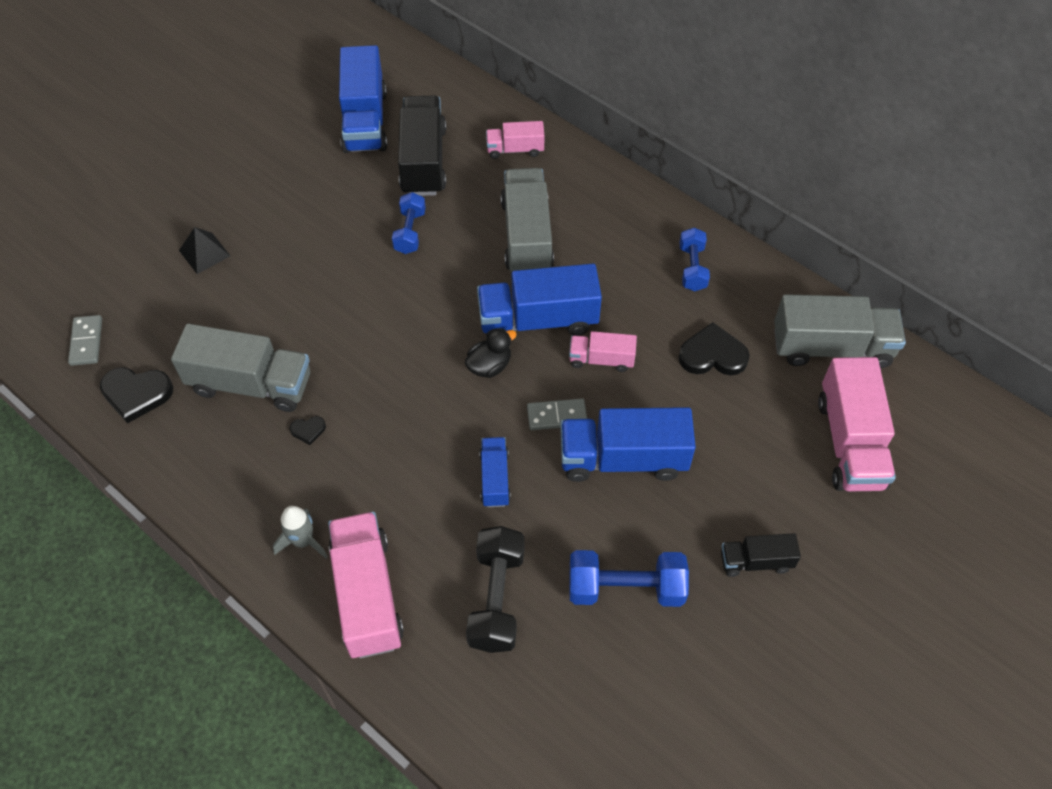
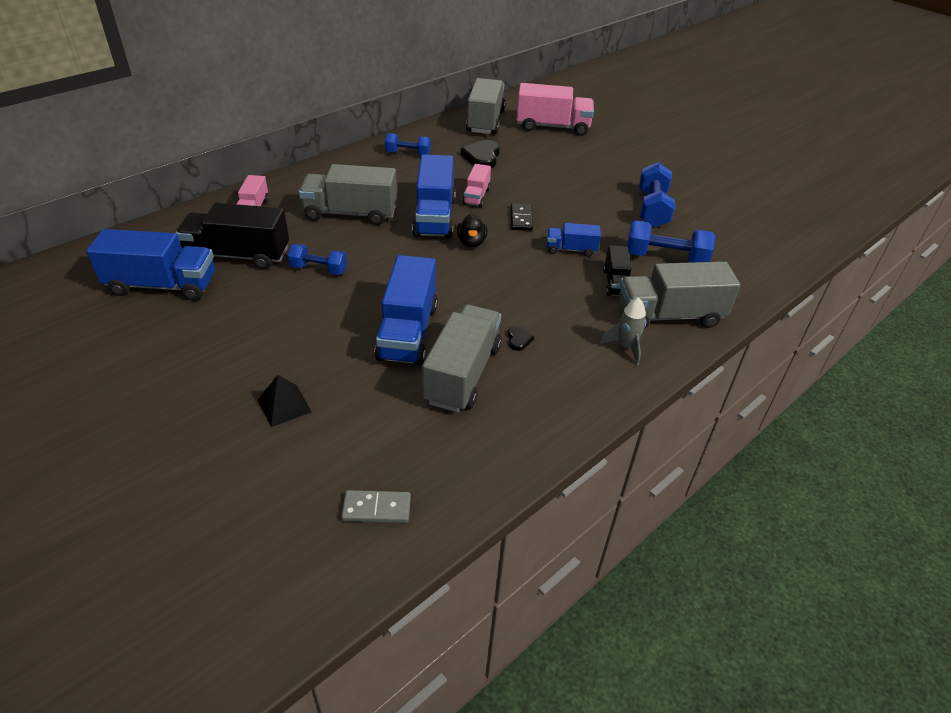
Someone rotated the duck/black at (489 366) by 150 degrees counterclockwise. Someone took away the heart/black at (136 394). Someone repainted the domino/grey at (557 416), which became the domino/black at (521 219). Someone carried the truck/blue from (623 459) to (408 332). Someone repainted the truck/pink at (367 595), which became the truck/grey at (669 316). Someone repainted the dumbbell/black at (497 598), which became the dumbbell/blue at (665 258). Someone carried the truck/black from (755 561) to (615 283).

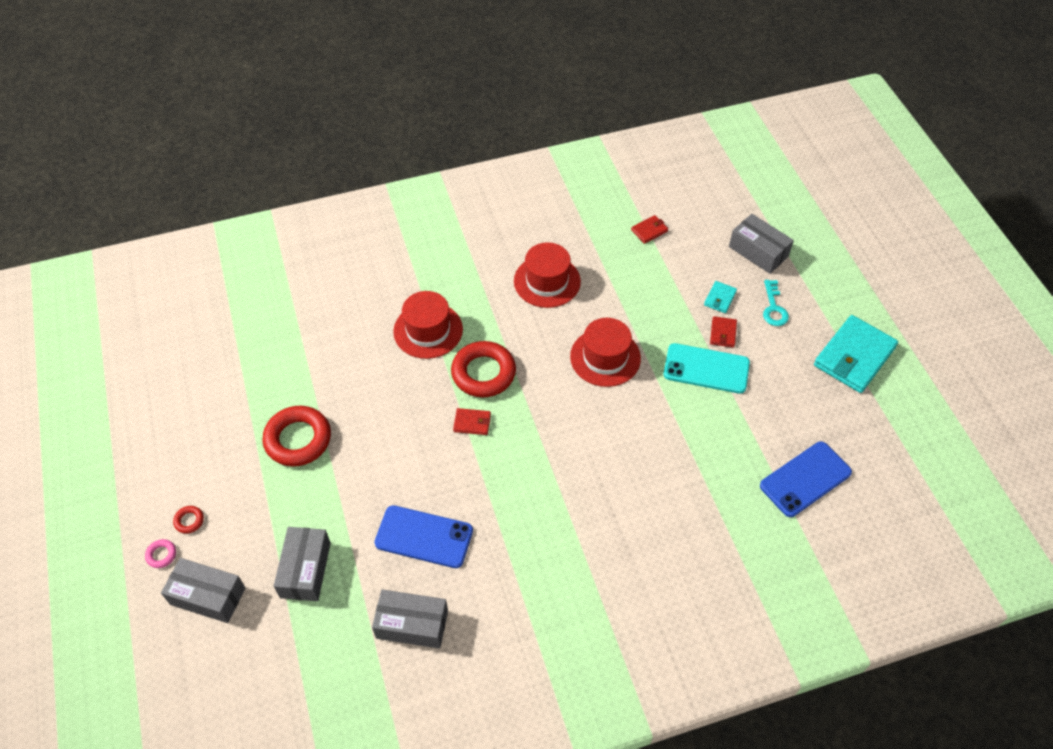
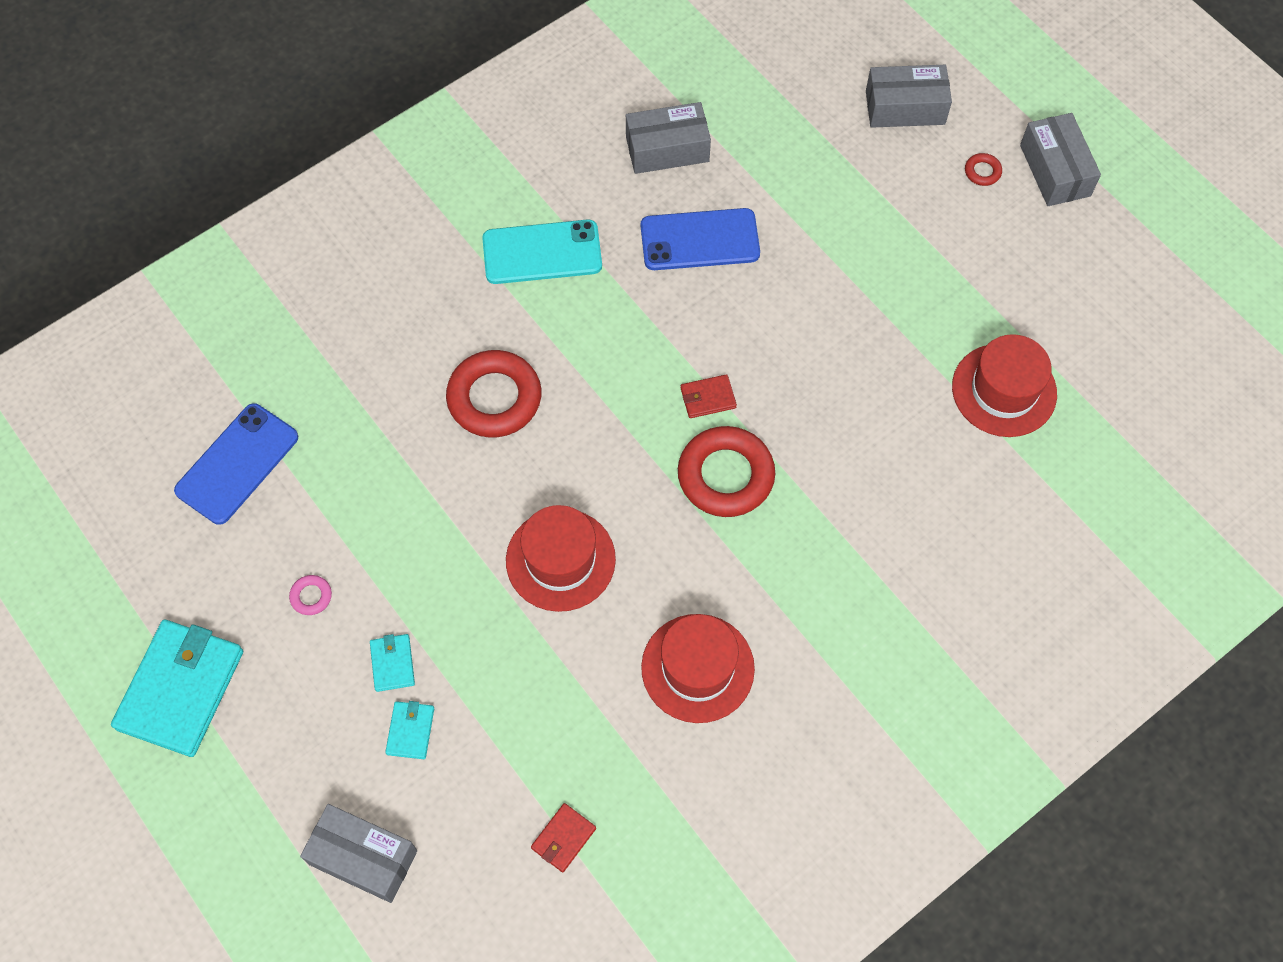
Someone took away the key/turquoise at (774 308). Someone carried the hat/red from (428 330) to (1004 390). Someone repainted the wallet/red at (723 333), which became the wallet/turquoise at (392 663). Someone carried the phone/turquoise from (706 369) to (542 252). Someone carried the ring/red from (298 439) to (494 398). Someone carried the box/grey from (305 570) to (1054 170). Someone carried the ring/pink from (161 555) to (311 596).

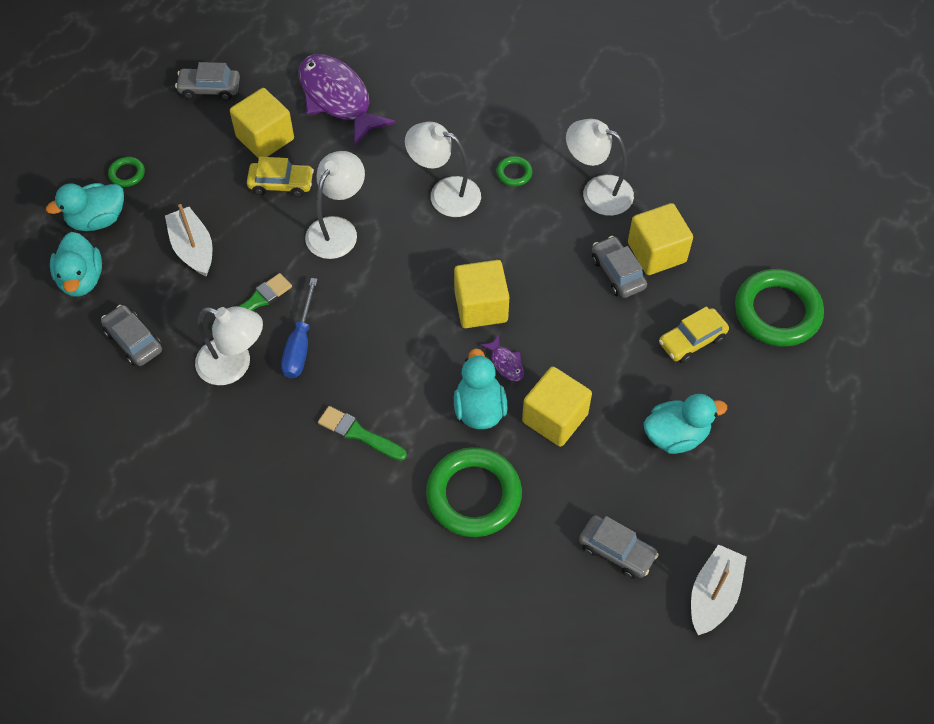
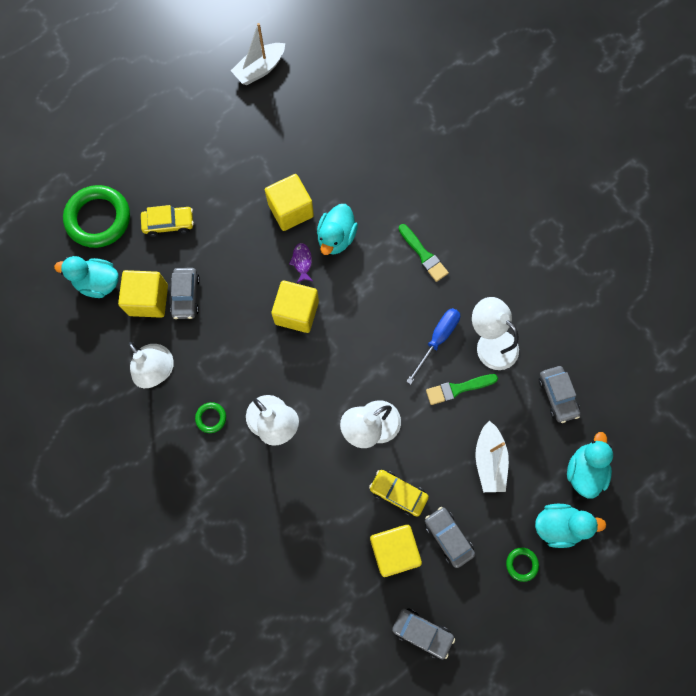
Someone took away the fish/purple at (338 99). Someone carried the duck/turquoise from (676 435) to (98 283). Someone took away the ring/green at (474 495). Someone carried the car/grey from (617 550) to (448 537).

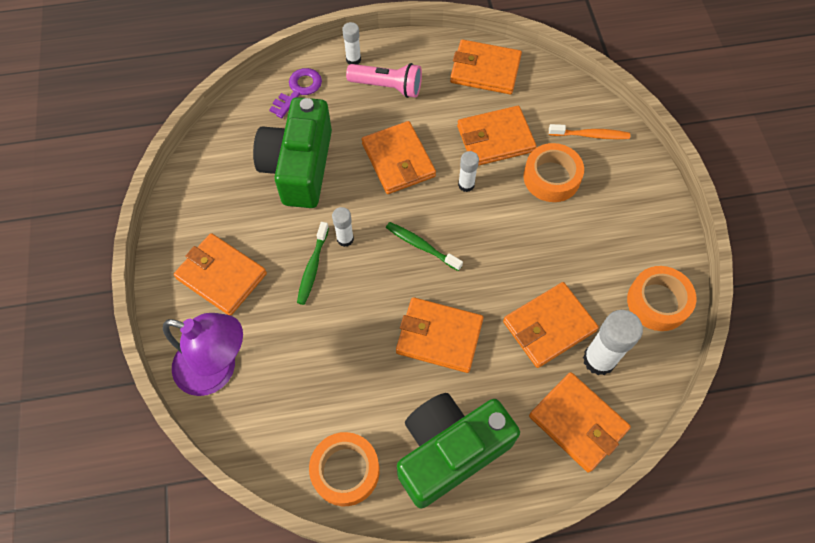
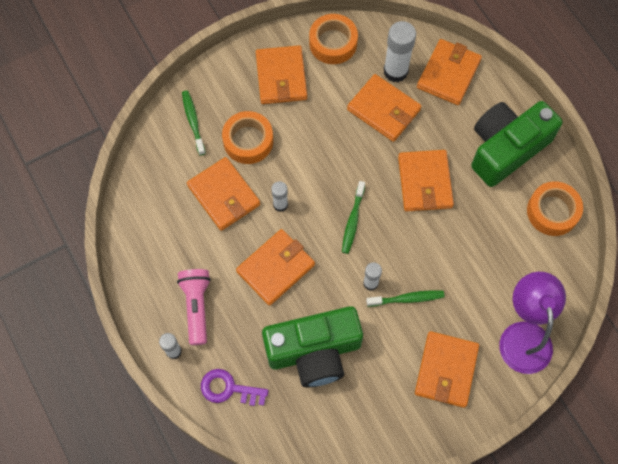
Someone carried the wallet/orange from (485 70) to (281 77). Someone repainted the toothbrush/orange at (591 135), which became the toothbrush/green at (193 121). Someone rotated the camera/green at (449 451) by 105 degrees clockwise.

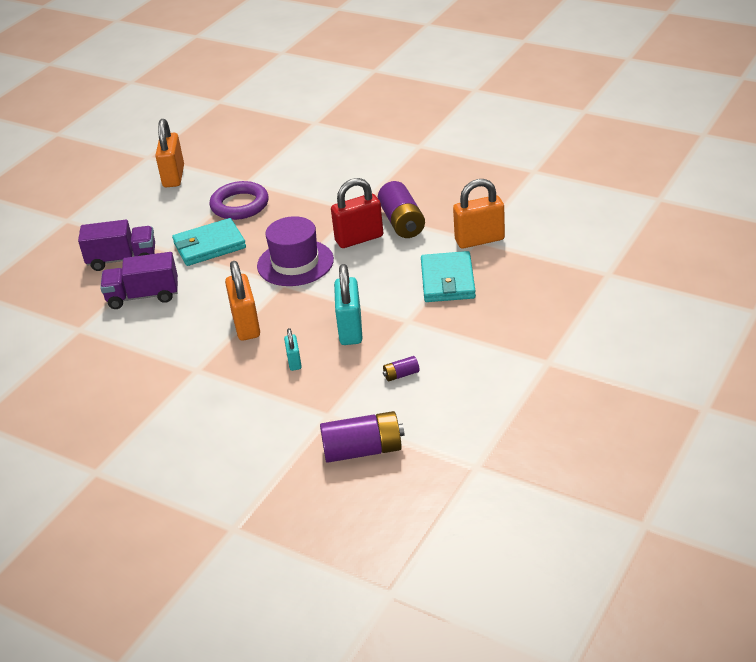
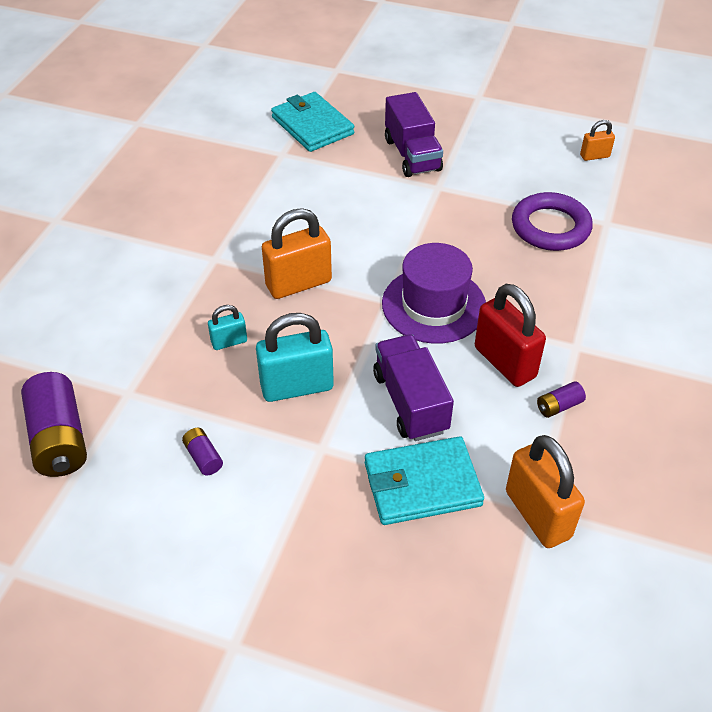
Someone scaled the padlock/orange at (173 176) by 0.52. Someone scaled the battery/purple at (402 222) by 0.46. Someone carried the wallet/turquoise from (209 246) to (312 125). Someone carried the truck/purple from (143 296) to (410 402).

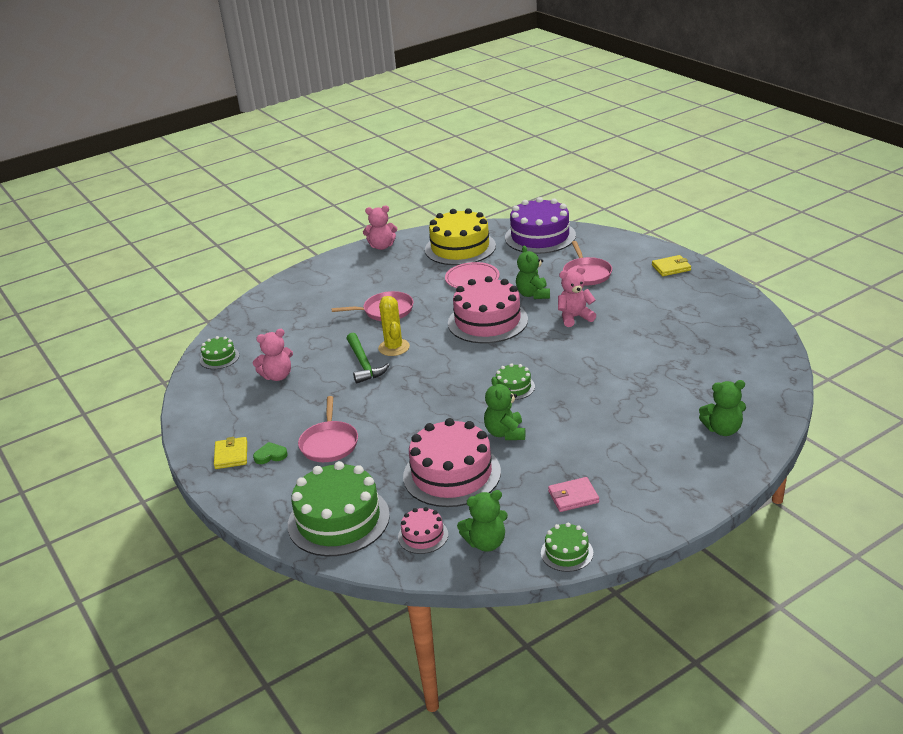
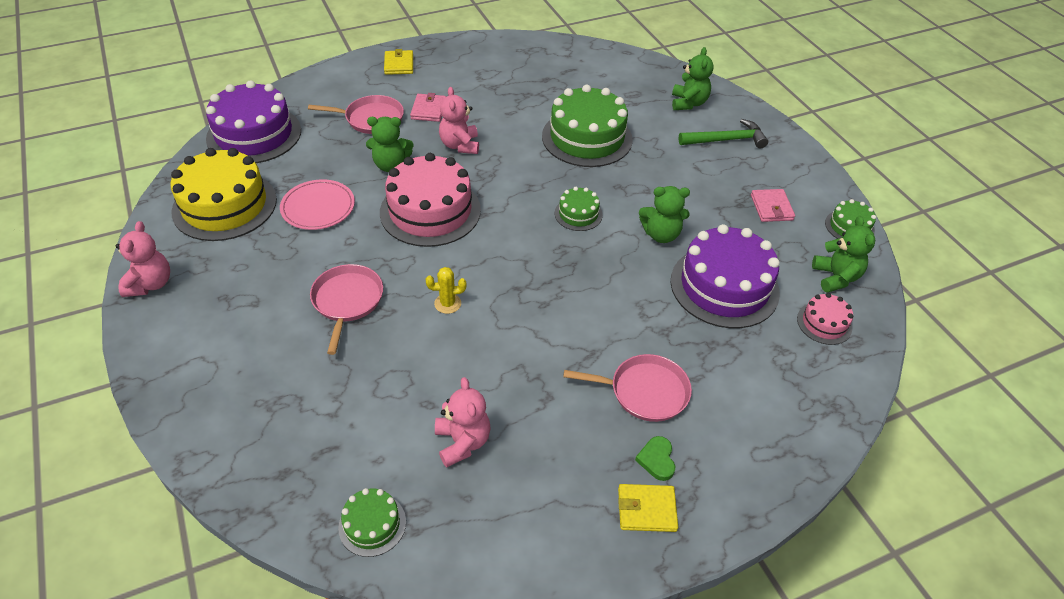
Someone scaled the cactus/yellow at (394 347) by 0.63. Someone carried the hammer/green from (363 364) to (726 140). Someone repainted the cake/pink at (452 474), which became the cake/purple at (724 286). Someone carried the cake/green from (338 520) to (587 138). Someone put down the wallet/pink at (428 110).

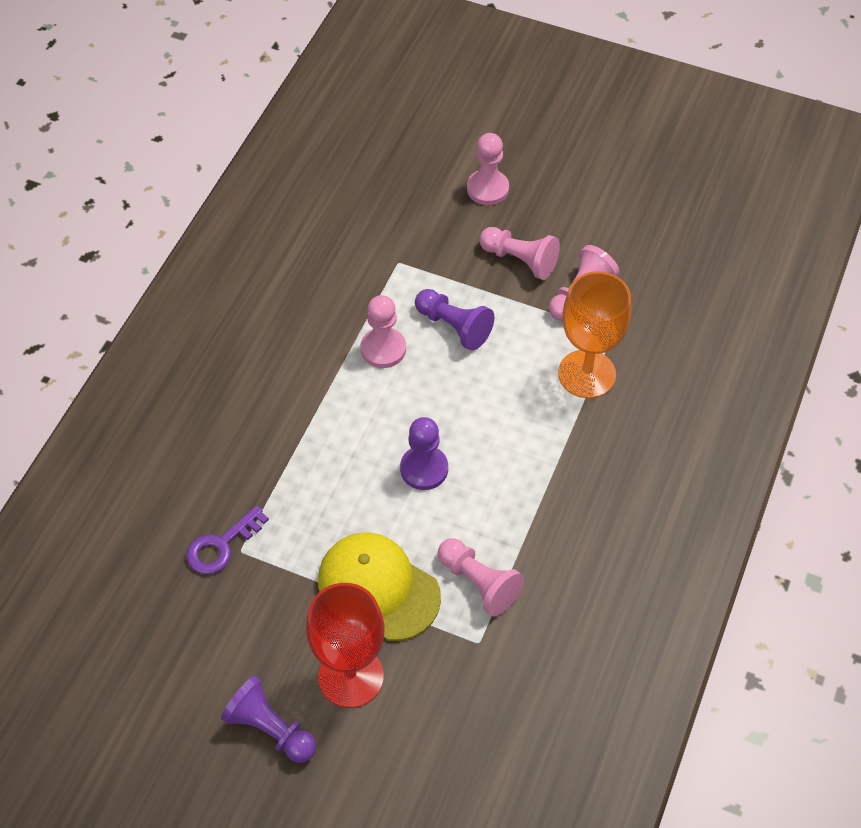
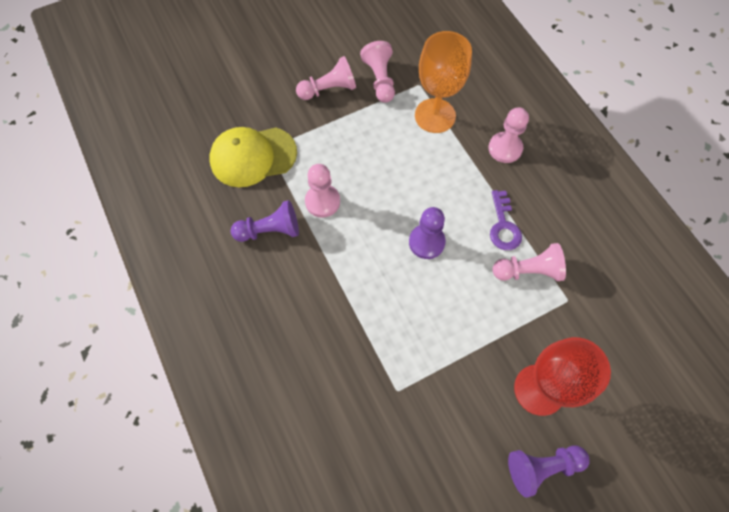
Someone carried the pawn/pink from (487 189) to (505 148). Someone carried the pawn/purple from (454 327) to (270 230). Someone carried the key/purple from (221 546) to (503 226). Someone carried the cap/yellow from (378 588) to (253 156).

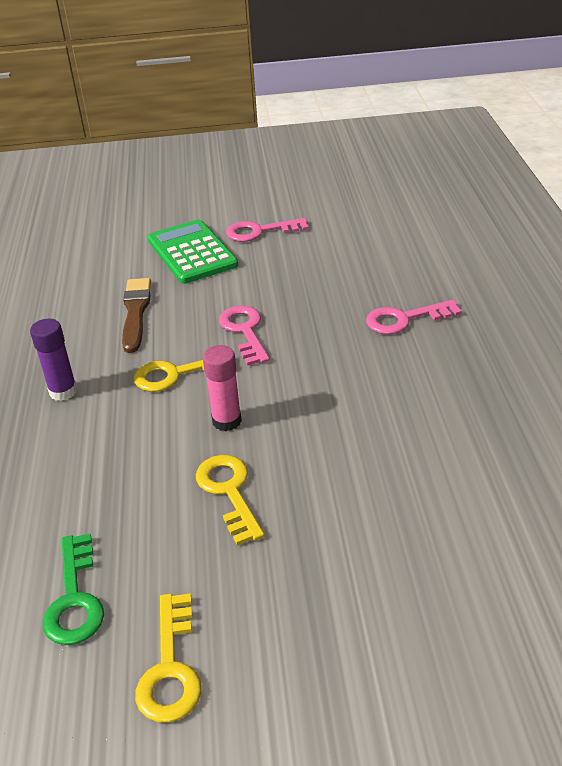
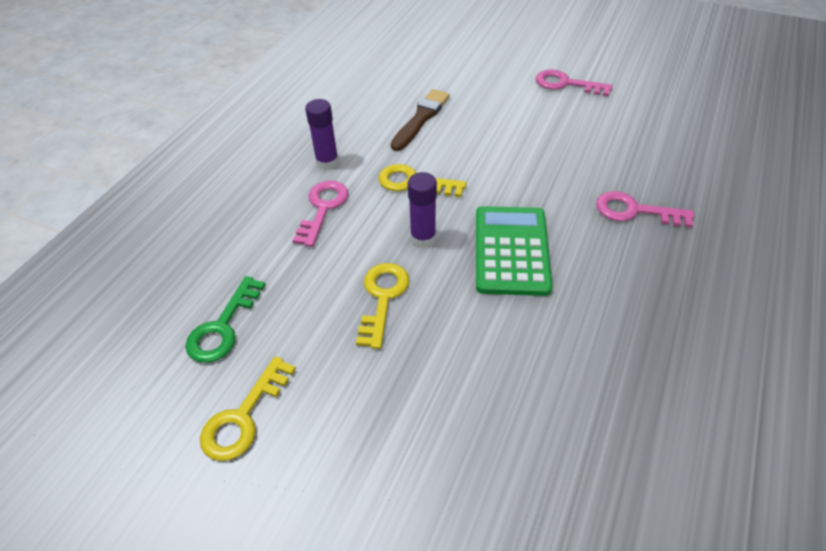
Someone carried the calculator/green from (192 253) to (511 250). Someone carried the key/pink from (244 331) to (323 208). Someone repainted the glue stick/pink at (227 421), which became the glue stick/purple at (423 238).

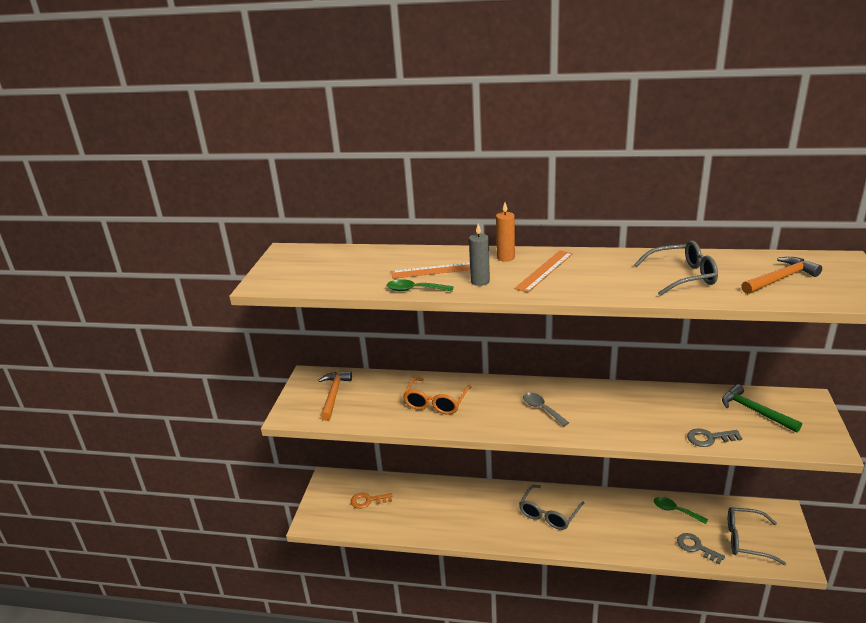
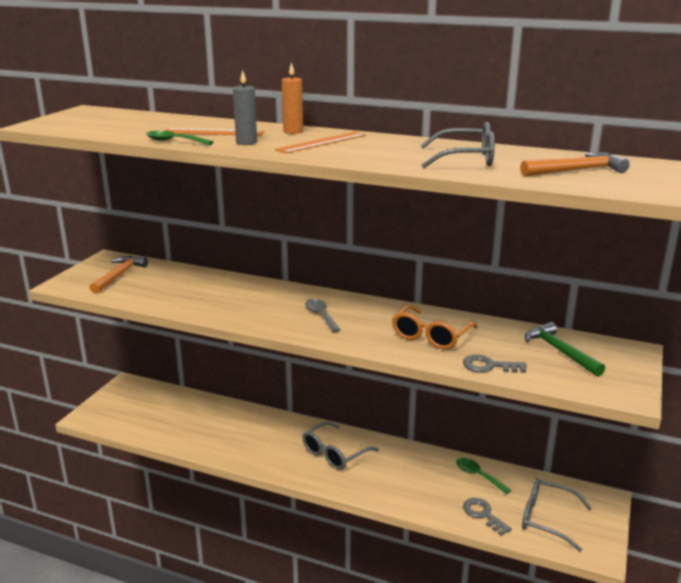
Someone carried the glasses/orange from (436 402) to (431 336). Someone took away the key/orange at (368 500).

